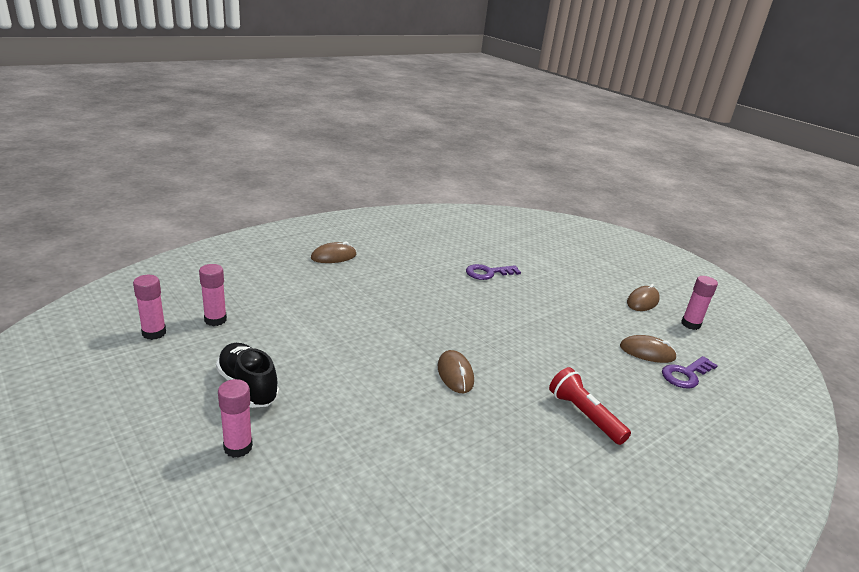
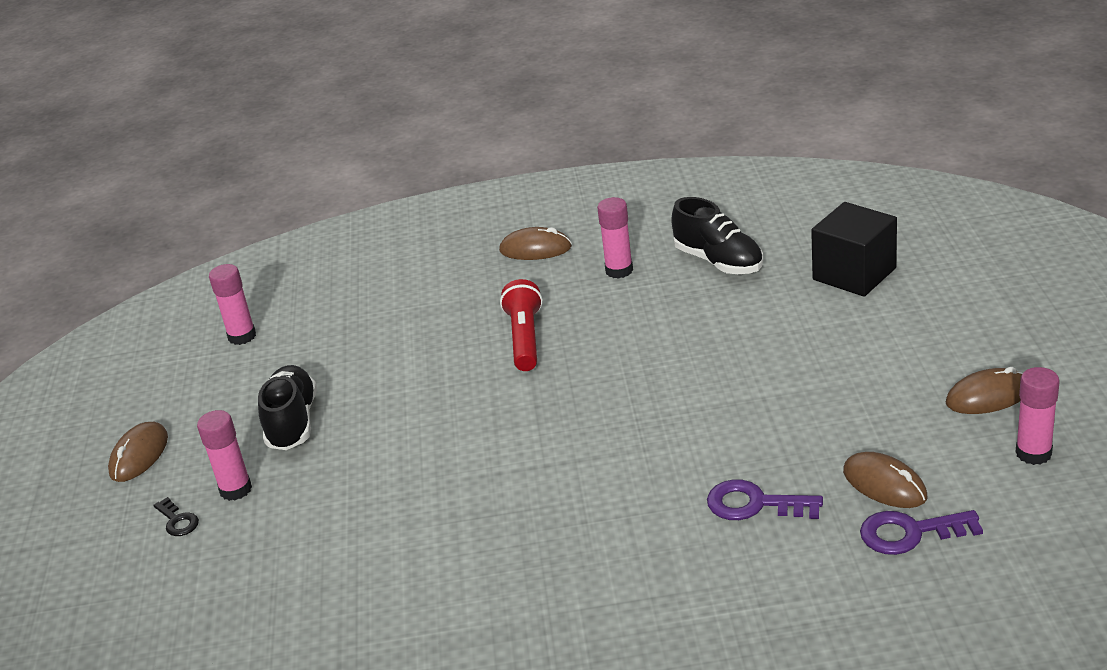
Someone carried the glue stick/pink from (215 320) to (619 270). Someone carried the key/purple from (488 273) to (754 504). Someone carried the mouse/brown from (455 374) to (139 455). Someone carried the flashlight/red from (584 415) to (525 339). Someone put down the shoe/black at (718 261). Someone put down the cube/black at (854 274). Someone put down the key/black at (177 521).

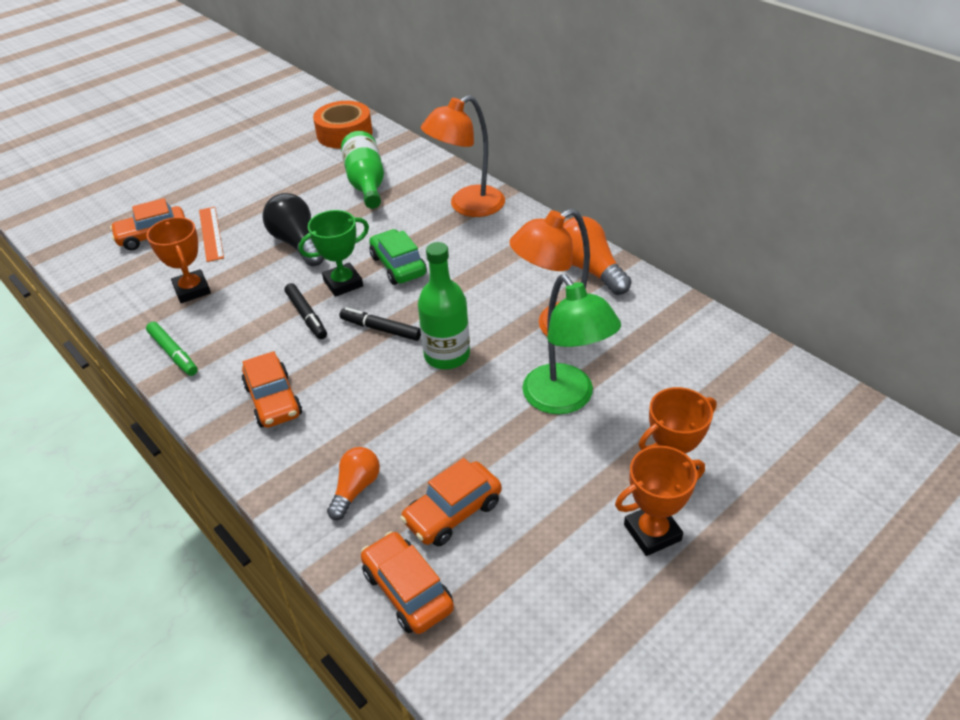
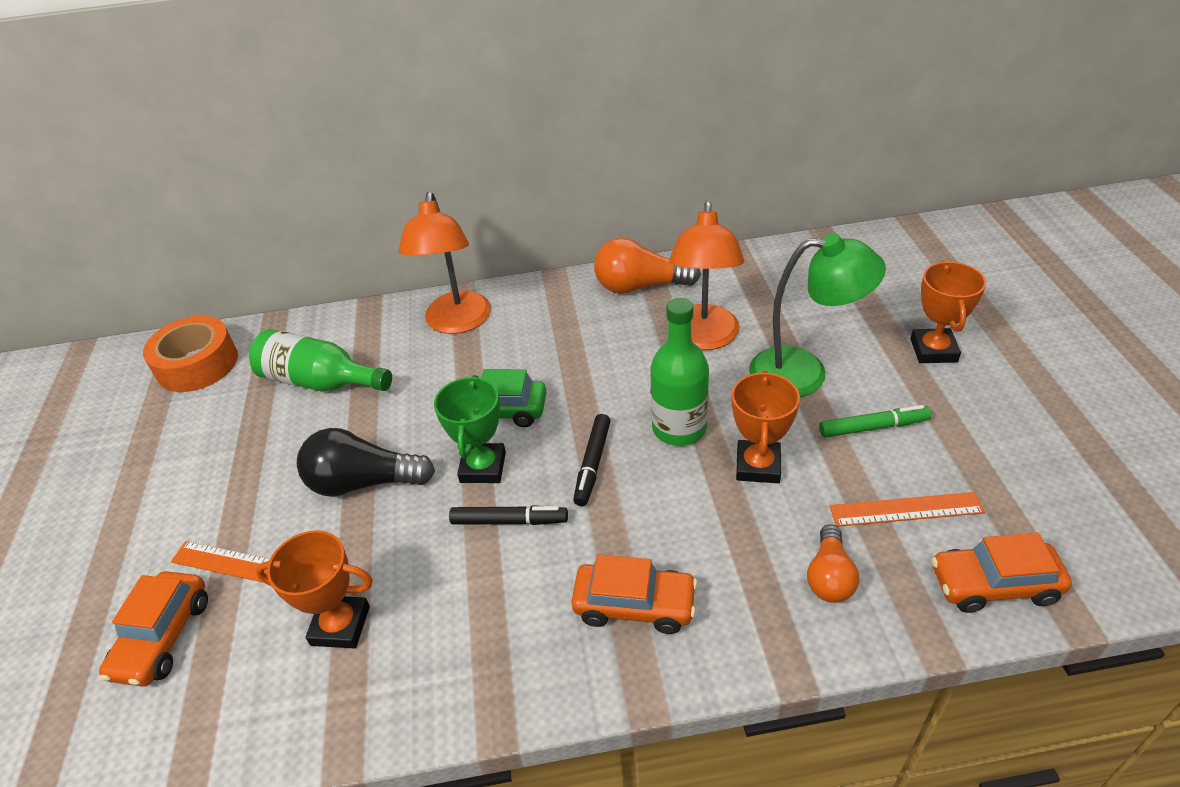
Someone rotated the marker/black at (381 329) by 45 degrees counterclockwise. Someone carried the marker/green from (173 353) to (873 427). Someone carried the trophy/orange from (652 532) to (758 466). Someone rotated the light bulb/orange at (356 489) by 135 degrees counterclockwise. Someone swapped the car/orange at (452 512) for the ruler/orange at (906 509).

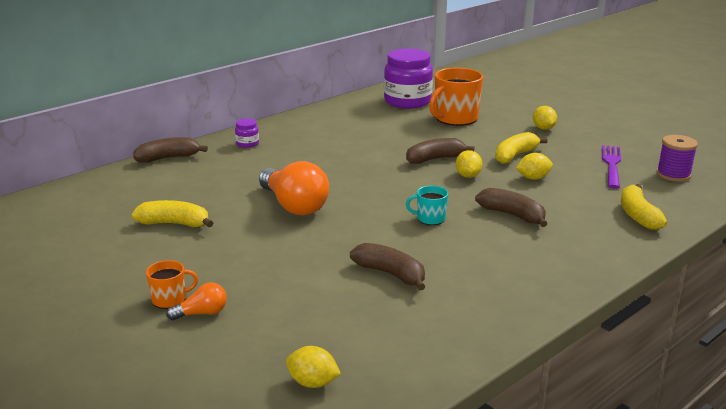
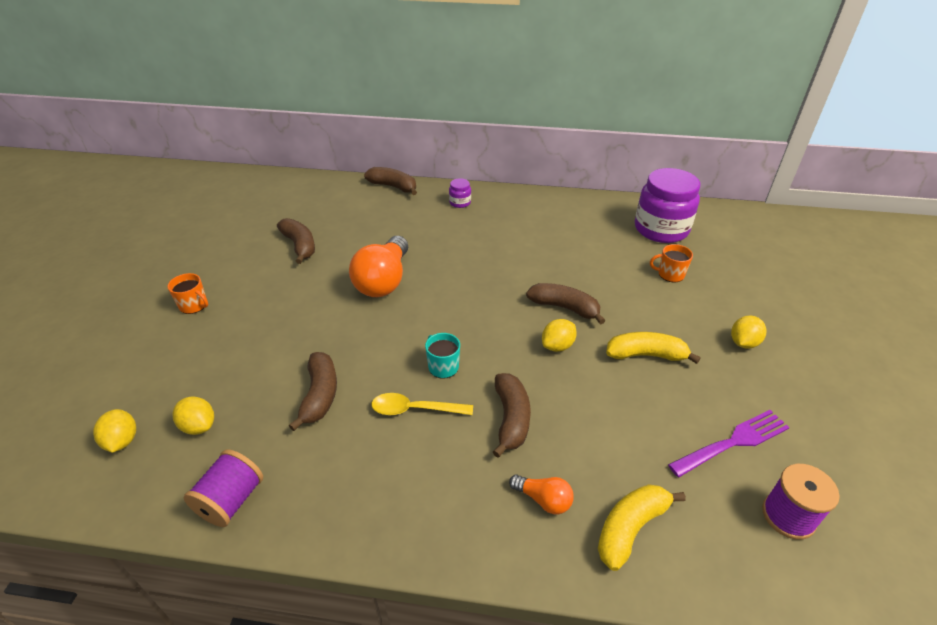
Someone scaled the mug/orange at (455 118) by 0.51. Someone carried the lemon/yellow from (533 178) to (199 426). Someone repainted the banana/yellow at (174 224), which became the banana/brown at (300 246). Someone carried the light bulb/orange from (202 313) to (543 499). Someone put down the spoon/yellow at (415 409). Someone put down the spool/purple at (231 500).

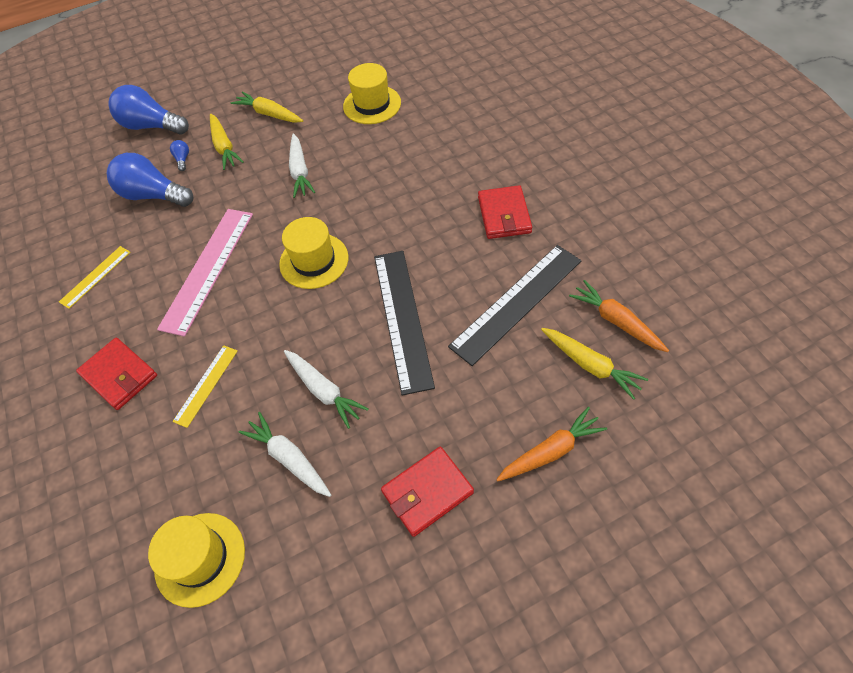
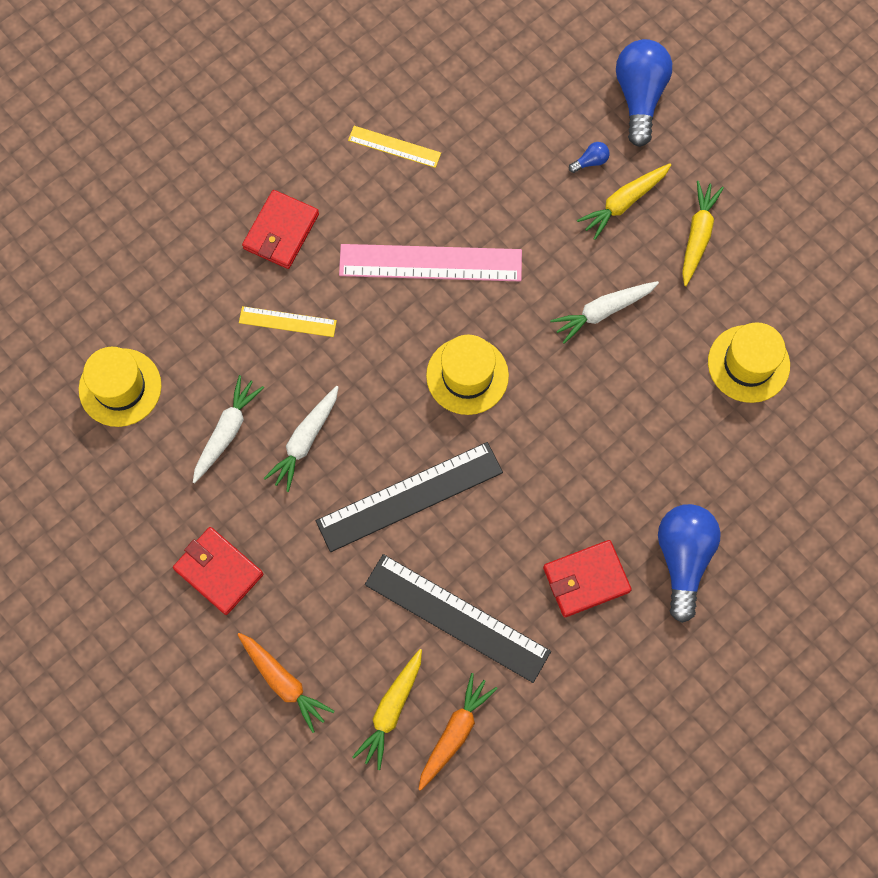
Someone carried the light bulb/blue from (153 195) to (683 559).

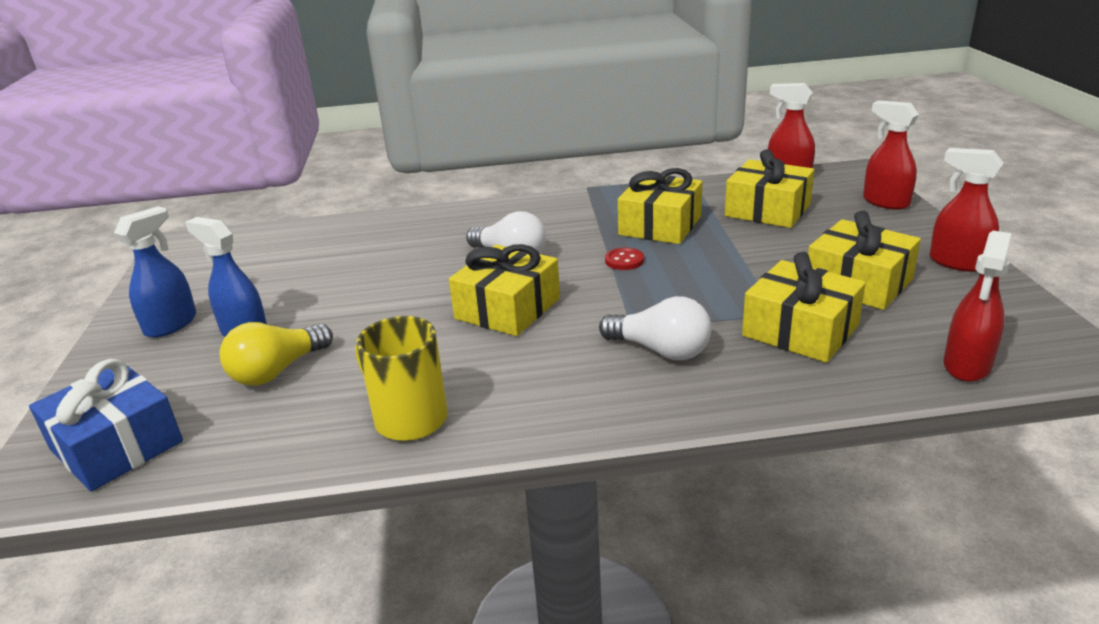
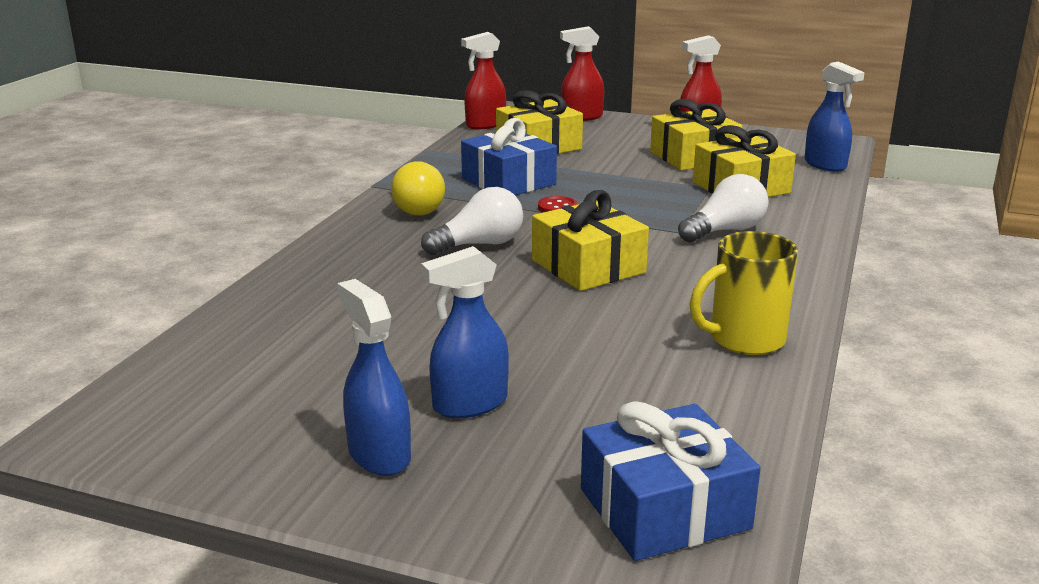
Someone repainted the gift/yellow at (660 225), which became the gift/blue at (508 181). Someone repainted the spray bottle/red at (967 365), which became the spray bottle/blue at (825 165). Someone carried the light bulb/yellow from (277 371) to (415 208).

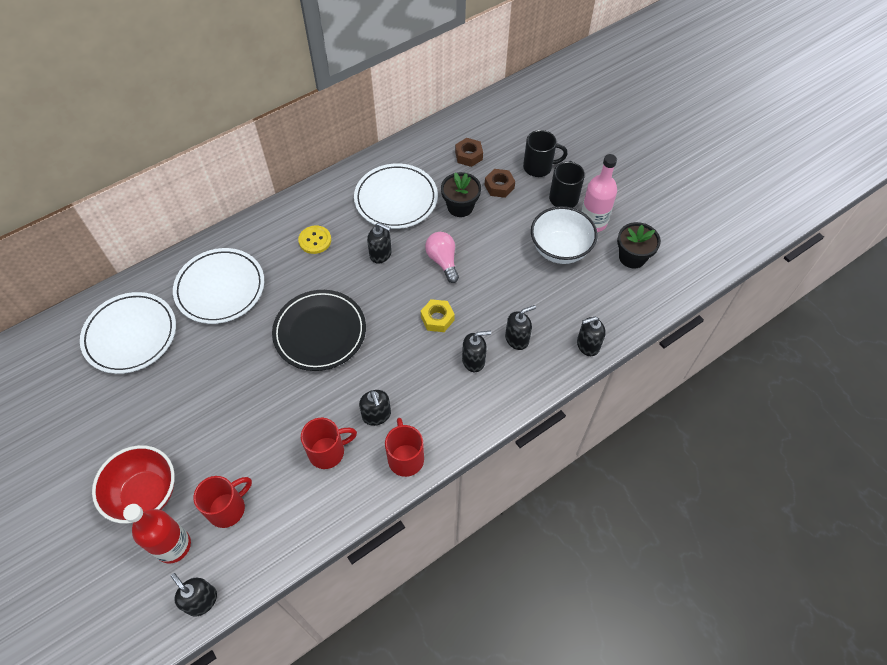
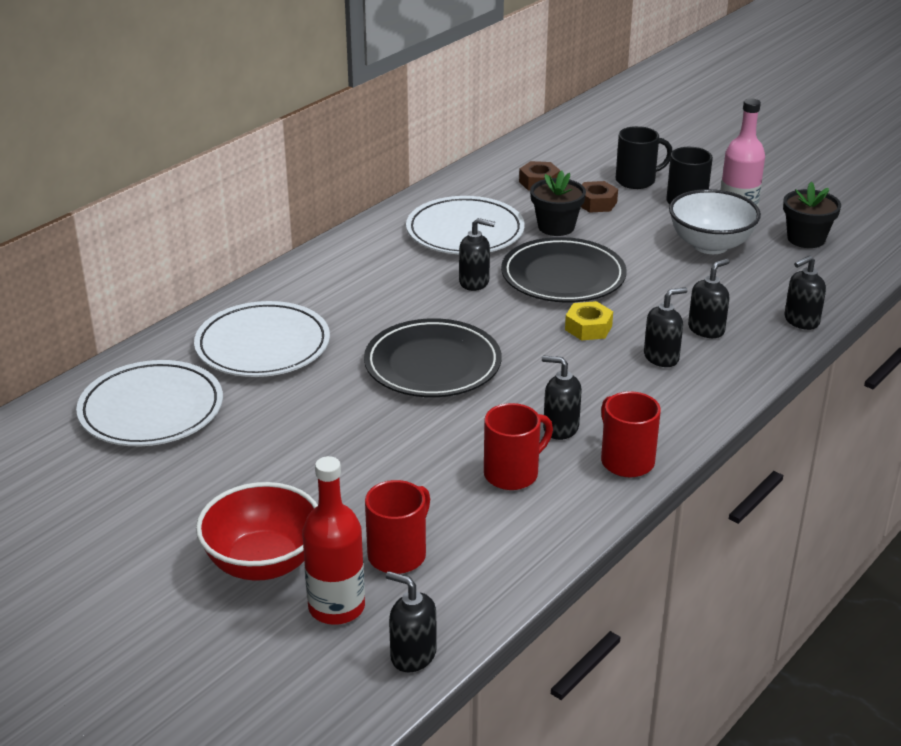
Someone took away the button/yellow at (315 240). Someone swapped the light bulb/pink at (443 261) for the plate/black at (563 276). Someone rotated the soap dispenser/black at (376 415) by 150 degrees clockwise.

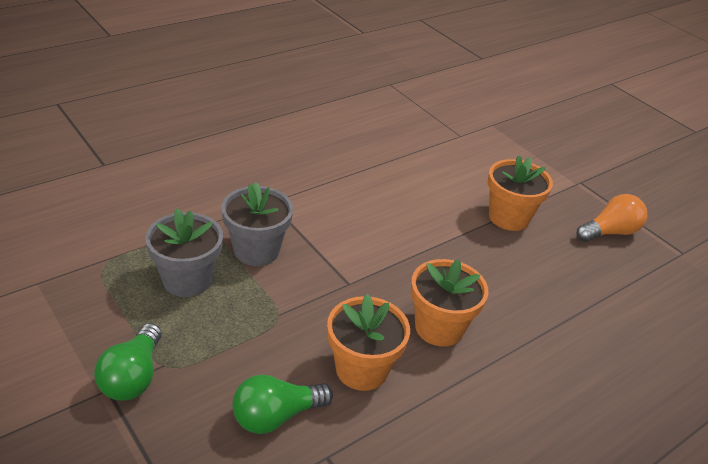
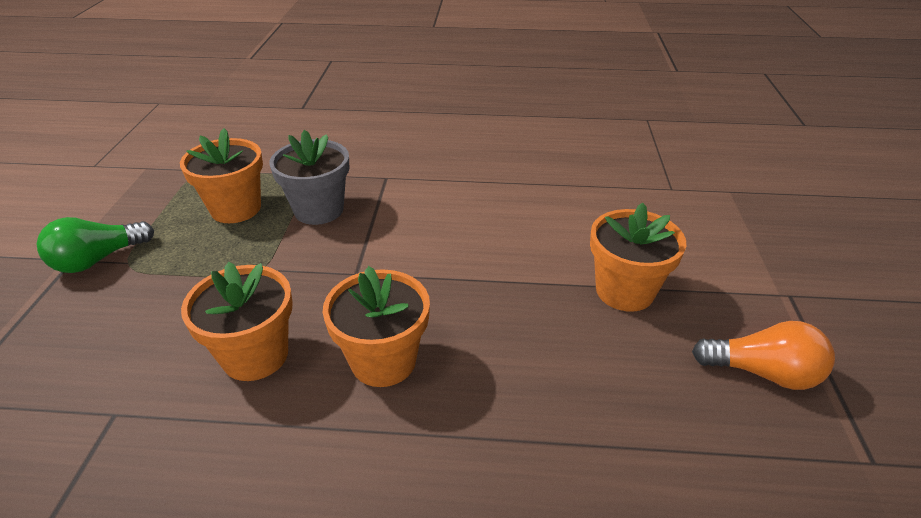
Someone repainted the flower pot/grey at (187 280), which became the flower pot/orange at (236 209). Someone took away the light bulb/green at (276 416).

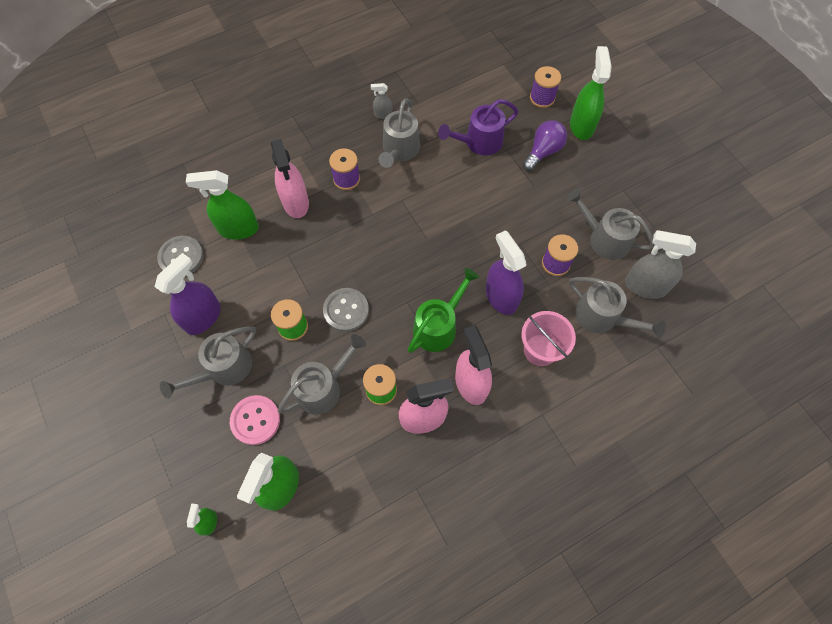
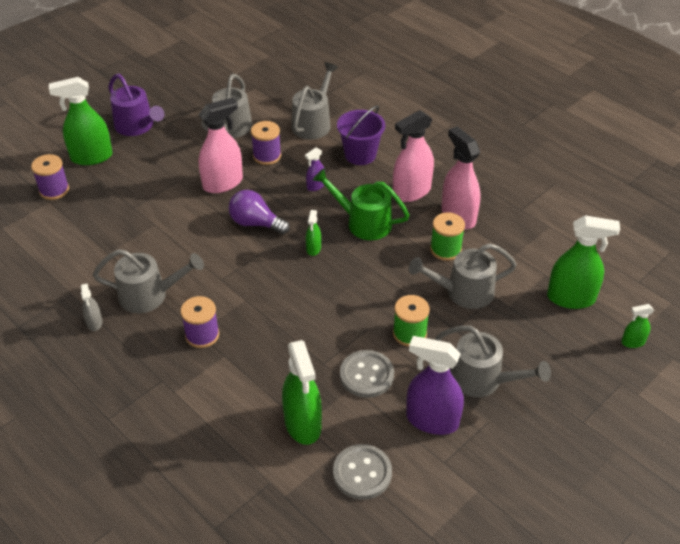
Someone carried the watering can/purple from (479 142) to (137 126). Someone carried the light bulb/purple from (543 151) to (255 223). Someone carried the spray bottle/pink from (295 202) to (223 183). Someone scaled the spray bottle/purple at (501 297) by 0.49. Someone took away the spray bottle/grey at (645 286). Someone carried the button/grey from (346 310) to (366 375). Someone repainted the bucket/pink at (540 350), which became the bucket/purple at (360 155). Someone rotated the watering can/grey at (323 387) by 45 degrees counterclockwise. Someone took away the button/pink at (255 420). Someone put down the spray bottle/green at (313 248).

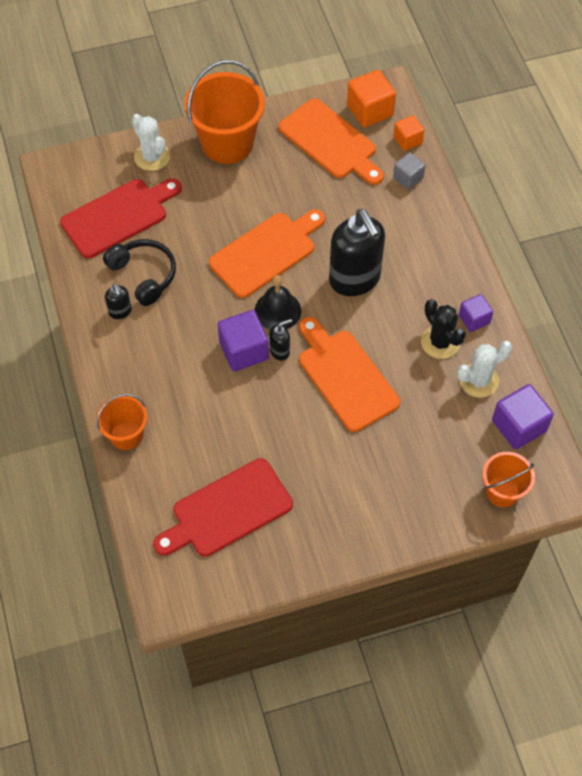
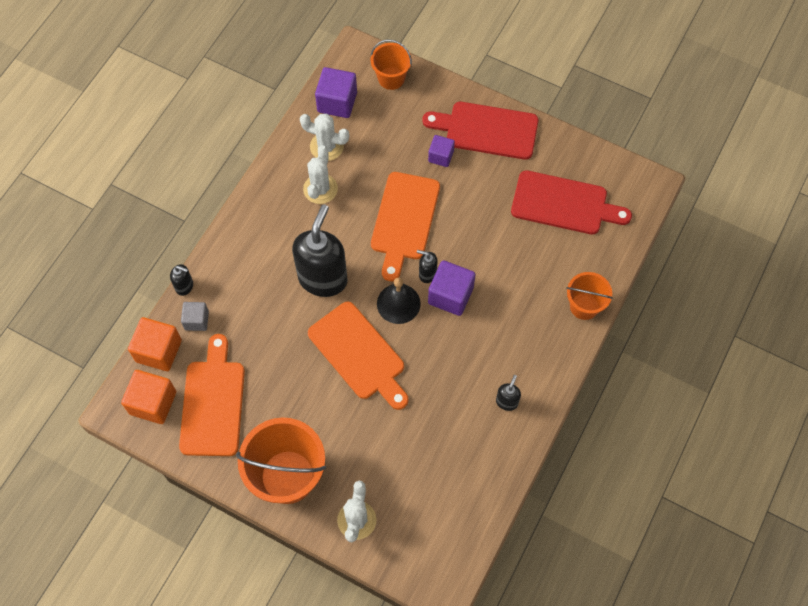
Someone scaled the cube/orange at (407 140) by 1.63. Someone carried the cutting board/red from (118 216) to (487 130). Someone rotated the cutting board/orange at (266 252) by 135 degrees counterclockwise. Someone took away the headphones/black at (144 275). Someone carried the cube/purple from (474 319) to (441 156). Someone repainted the cactus/black at (440 342), which became the cactus/white at (320 189). Someone put down the soap dispenser/black at (184 286).

